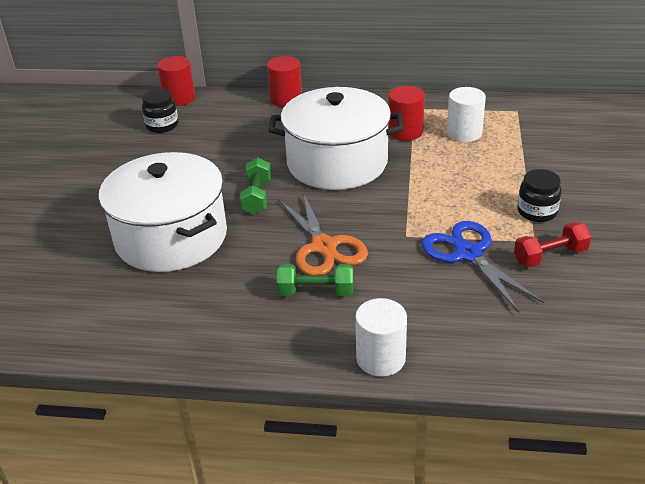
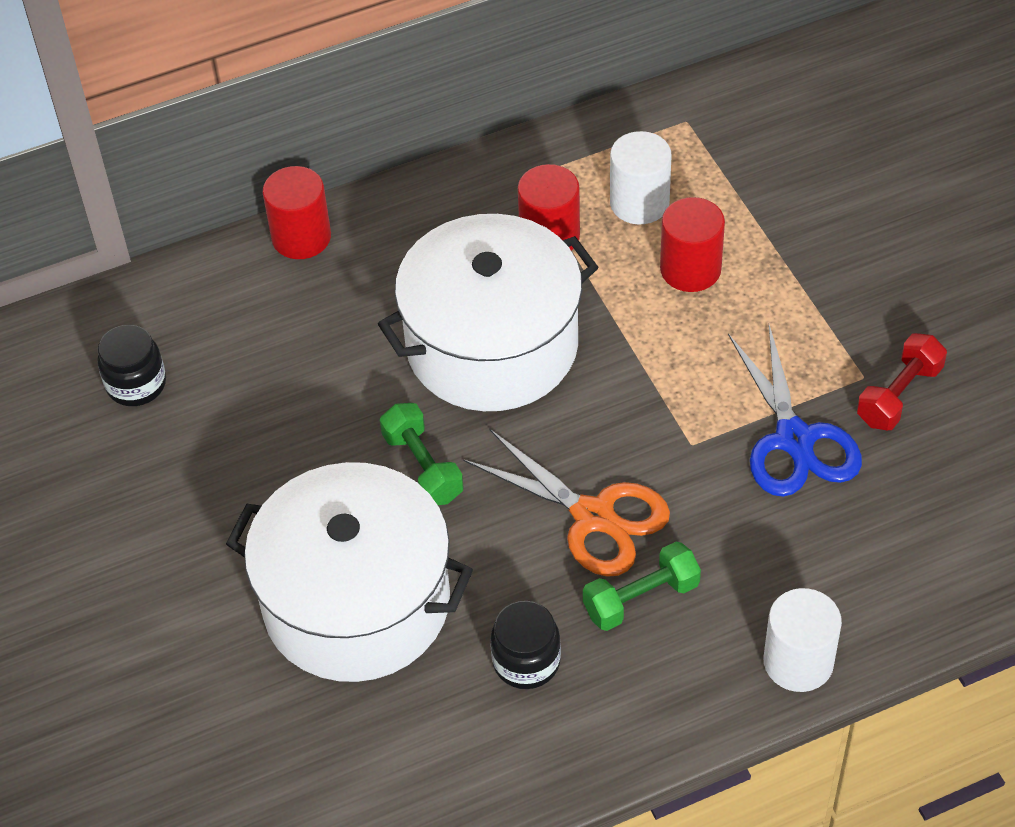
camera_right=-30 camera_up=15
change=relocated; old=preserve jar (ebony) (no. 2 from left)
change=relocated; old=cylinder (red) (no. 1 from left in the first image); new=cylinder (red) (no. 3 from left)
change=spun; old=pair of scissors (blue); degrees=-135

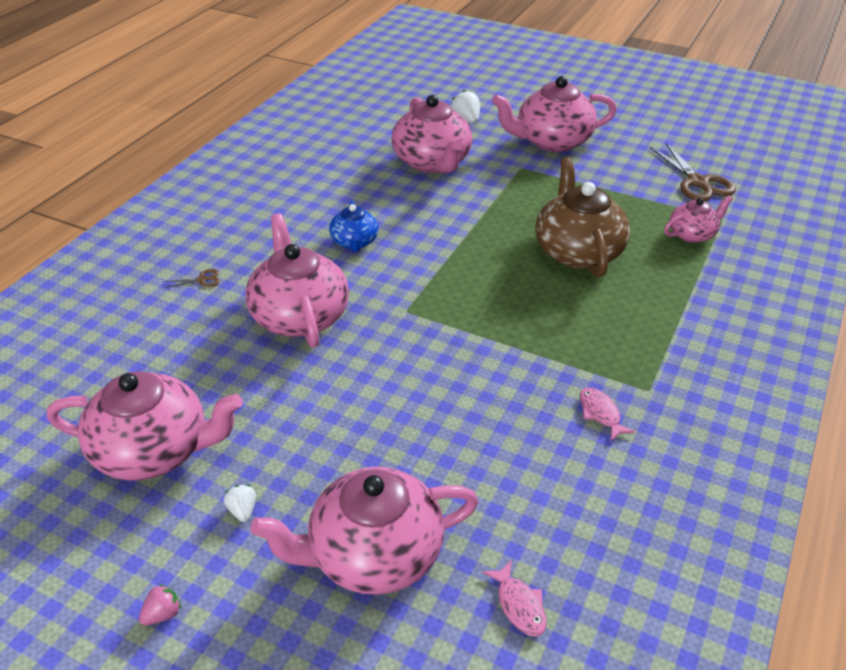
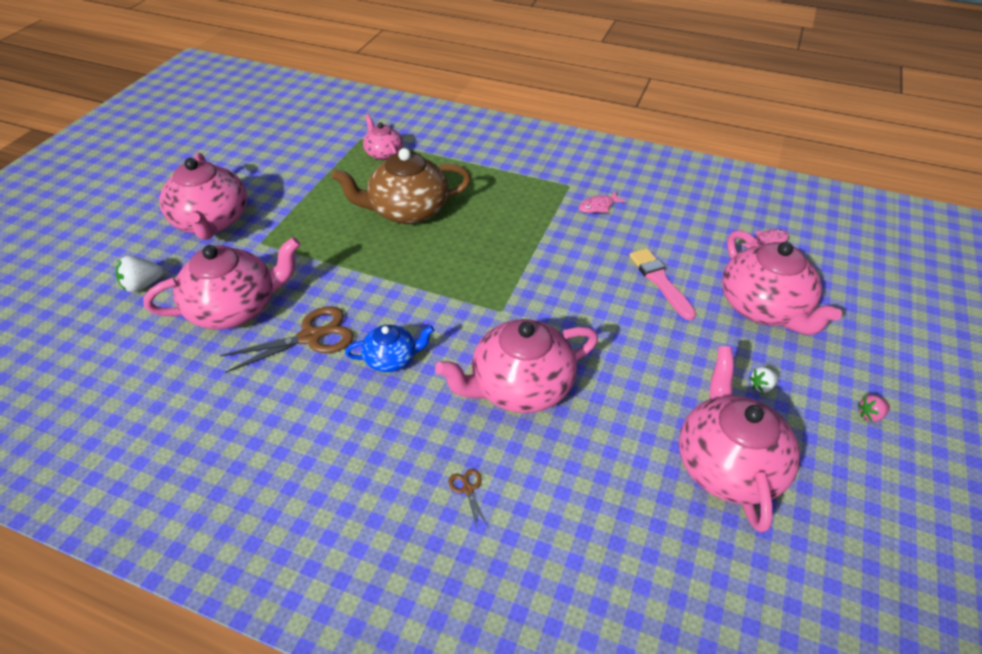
camera_right=-95 camera_up=5
change=relocated; old=pair of scissors (russet) (no. 2 from left in the first image); new=pair of scissors (russet) (no. 1 from left)
change=appeared; new=paint brush (rosy)
change=spun; old=strawberry (rosy); degrees=-60

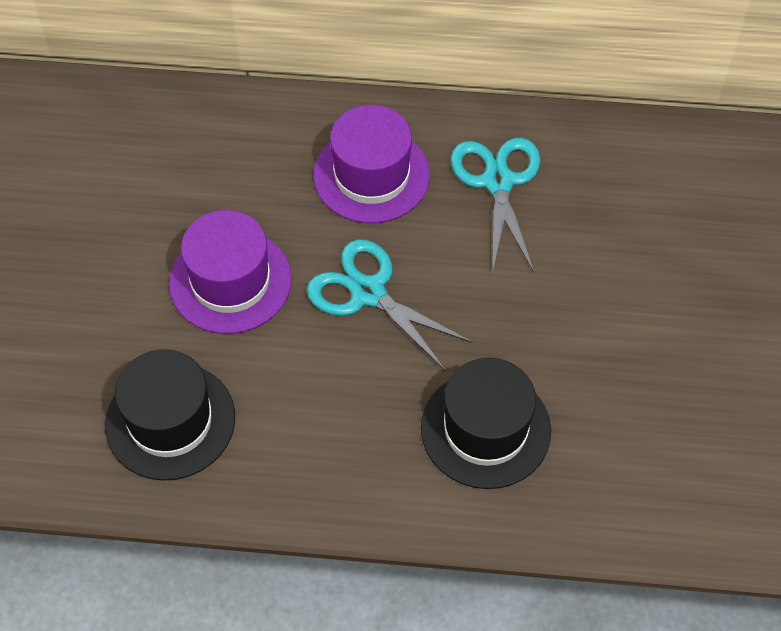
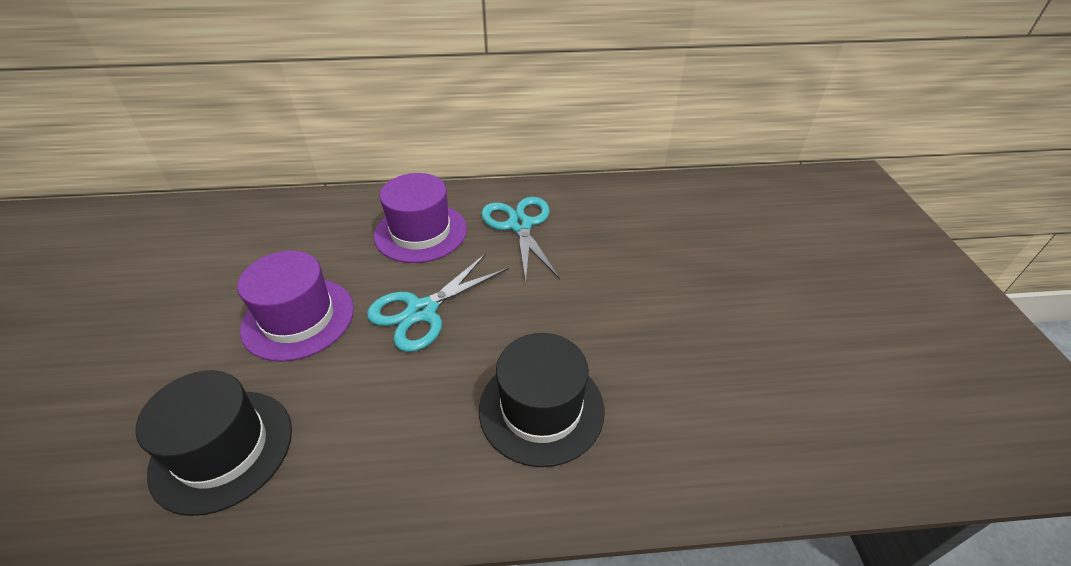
camera_right=-10 camera_up=-15
change=spun; old=pair of scissors (teal) (no. 1 from left); degrees=-75

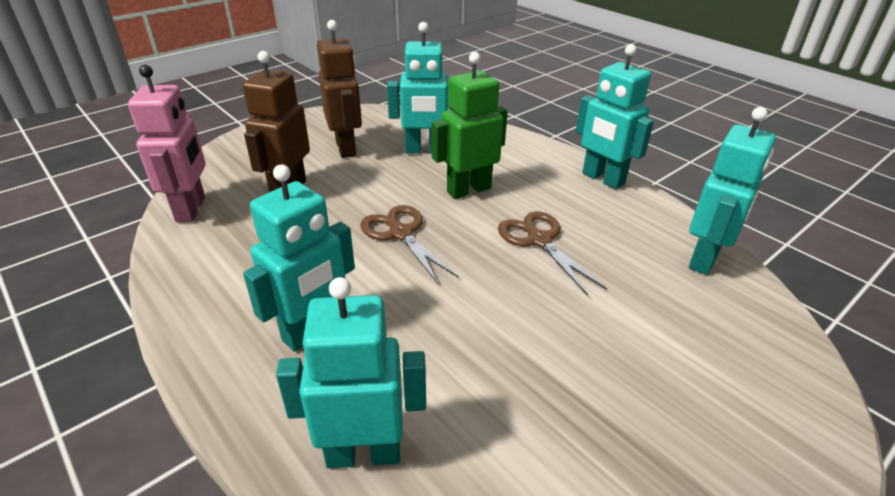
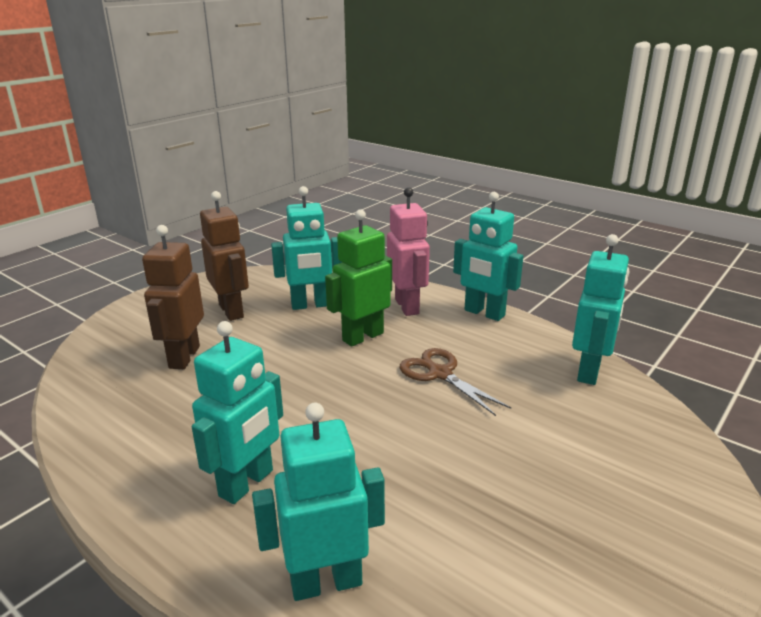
camera_right=-10 camera_up=-10
change=relocated; old=robot figure (rosy)
change=missing; old=pair of scissors (russet) (no. 1 from left)

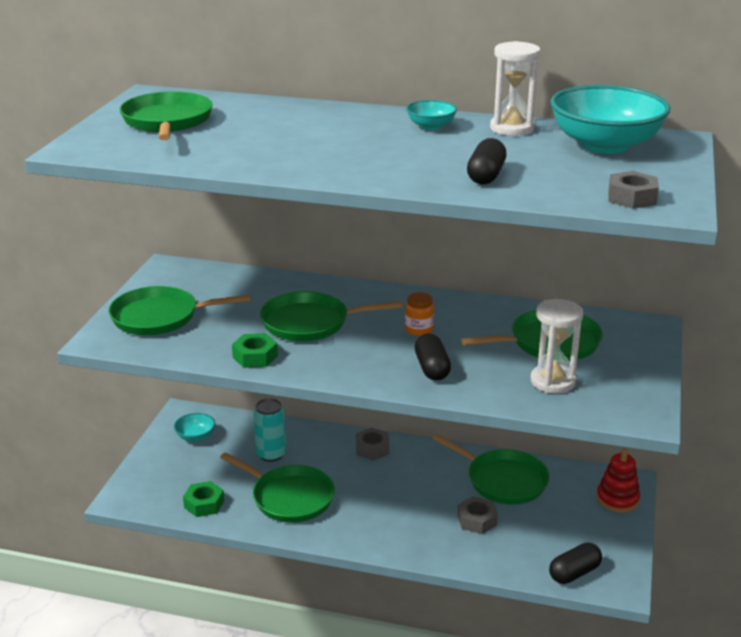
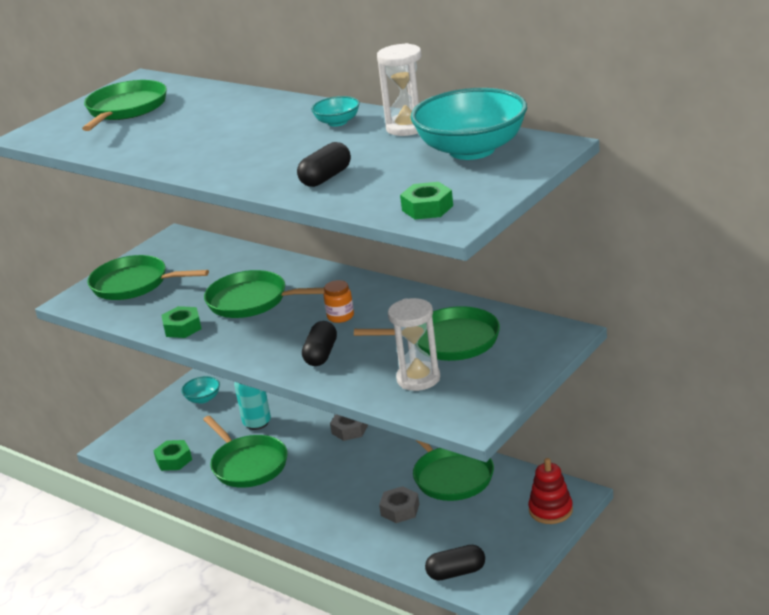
camera_right=25 camera_up=0
change=colour; old=nut (gray) (no. 3 from left); new=nut (leaf-green) (no. 3 from left)

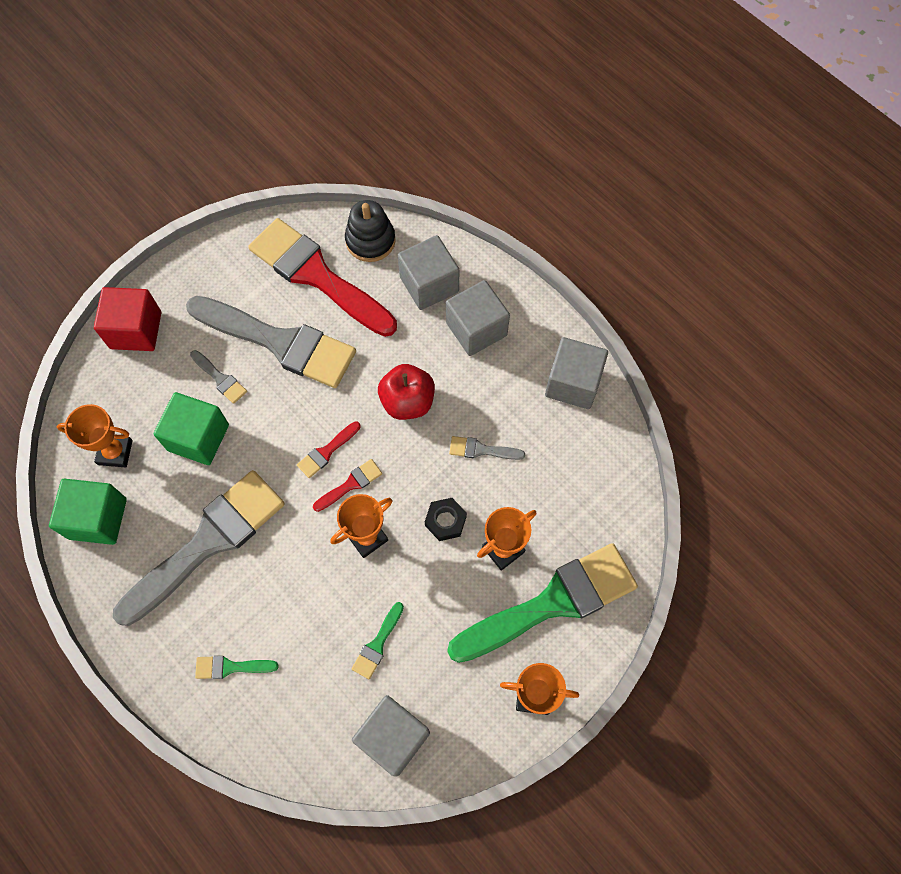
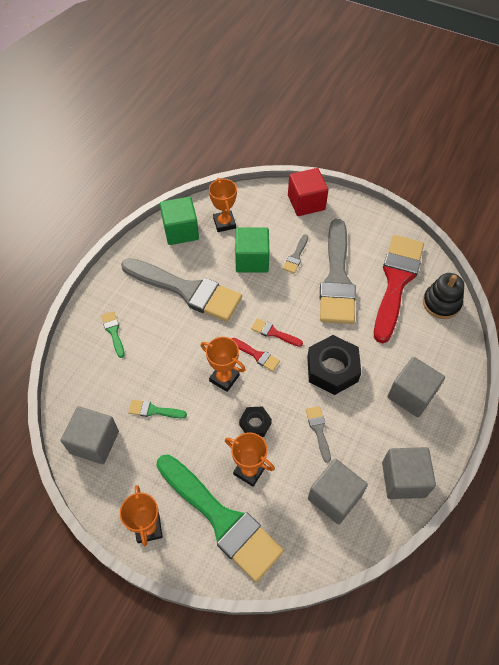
camera_right=70 camera_up=-10
change=exchanged; old=toy apple (red); new=nut (ebony) (no. 2 from left)
change=relocated; old=cube (gray) (no. 2 from left)

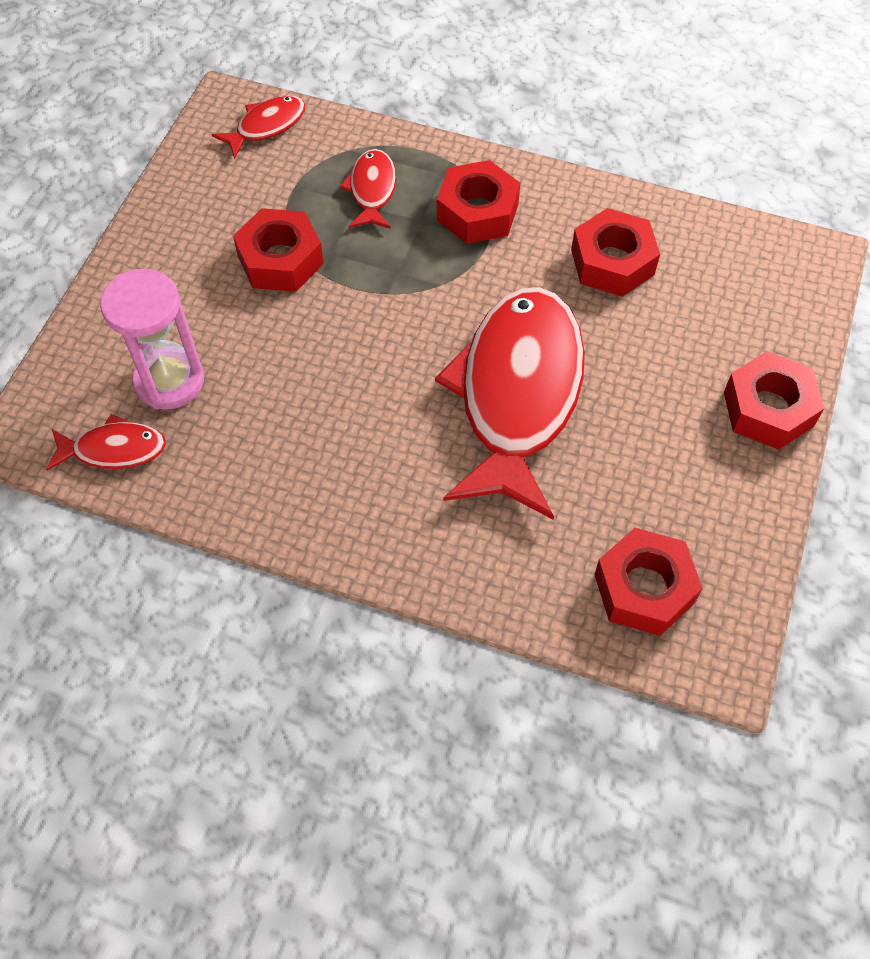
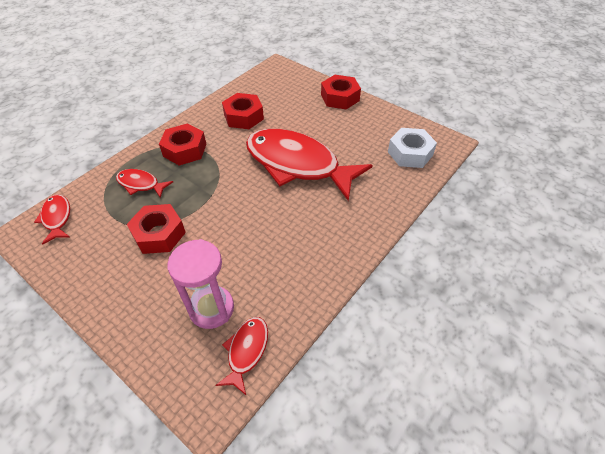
camera_right=-70 camera_up=-10
change=colour; old=nut (red) (no. 4 from left); new=nut (pure white)

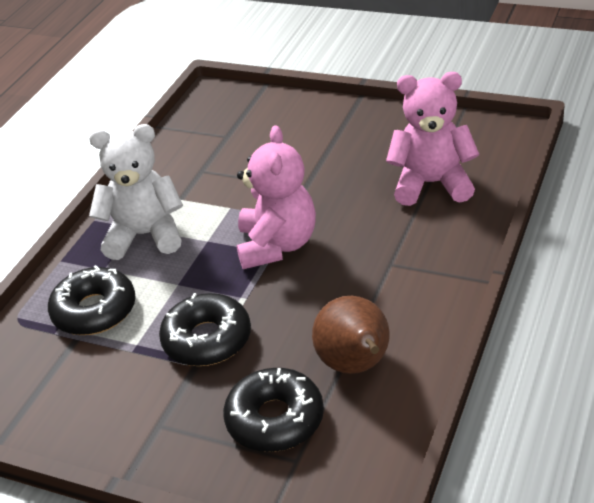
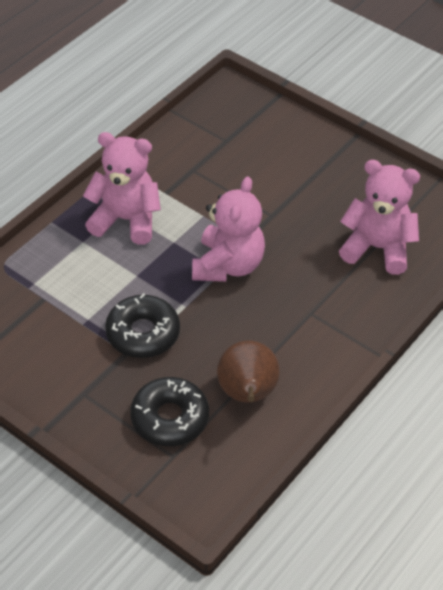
camera_right=10 camera_up=10
change=colour; old=stuffed bear (pure white); new=stuffed bear (rosy) (no. 1 from left)
change=missing; old=donut (ebony) (no. 1 from left)

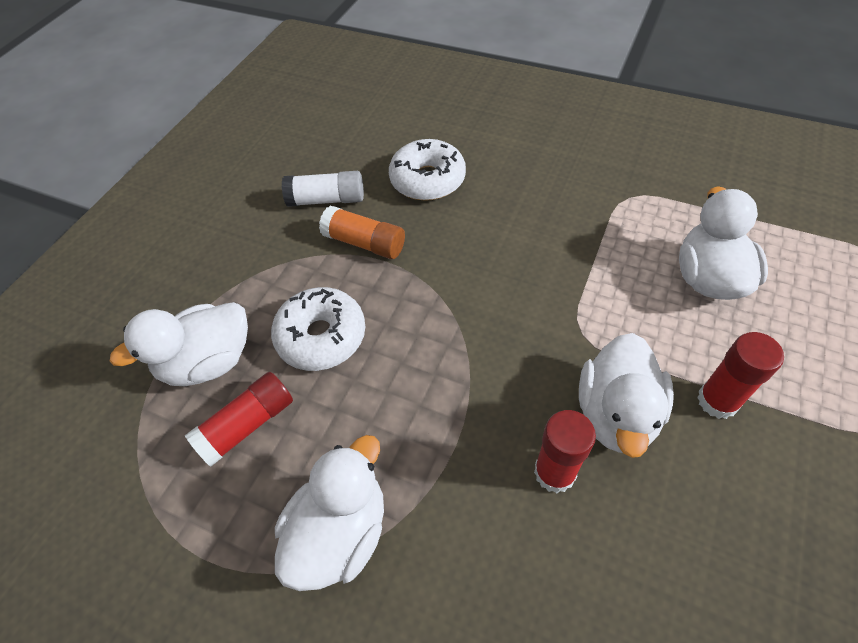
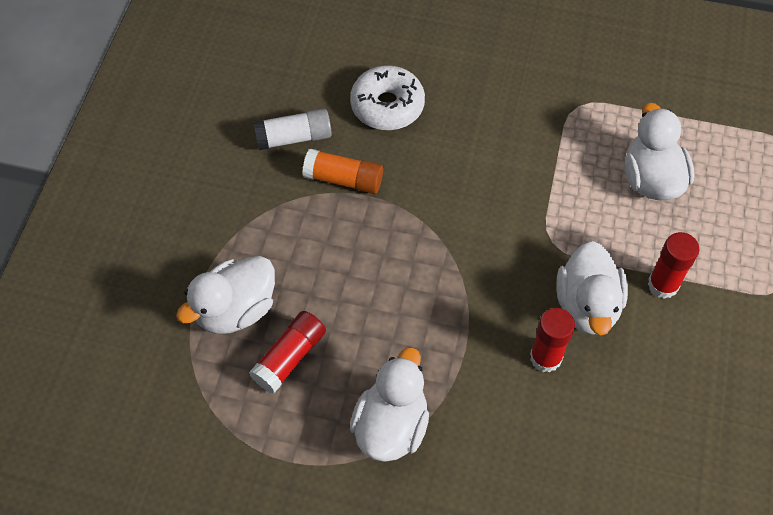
camera_right=-15 camera_up=5
change=missing; old=donut (pure white) (no. 1 from left)

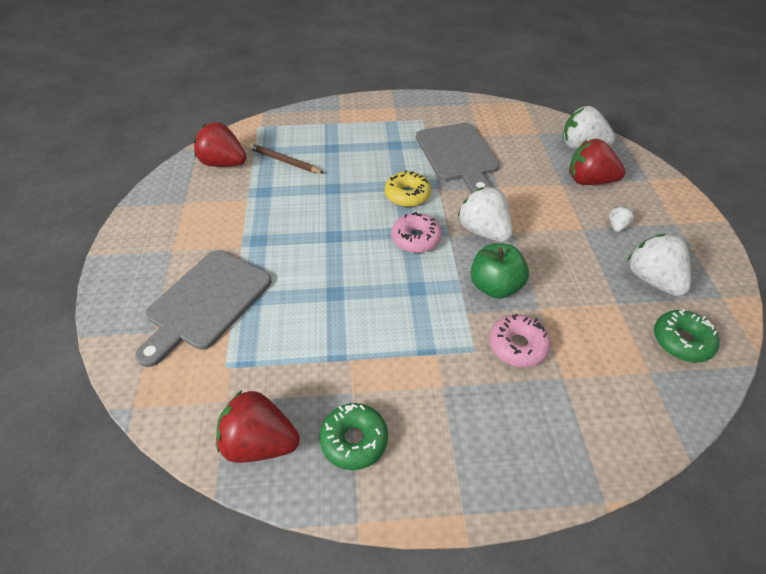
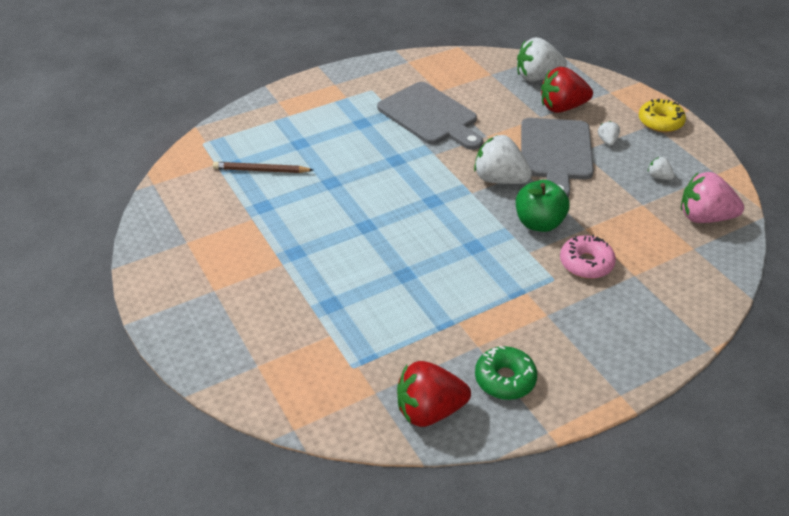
camera_right=-25 camera_up=-5
change=relocated; old=chopping board (gray) (no. 1 from left in the first image); new=chopping board (gray) (no. 2 from left)
change=relocated; old=donut (yellow)
change=size; old=strawberry (pure white) (no. 4 from left); factor=0.46
change=exchanged; old=donut (leaf-green) (no. 2 from left); new=strawberry (rosy)
change=missing; old=strawberry (red) (no. 1 from left)
change=missing; old=donut (rosy) (no. 1 from left)

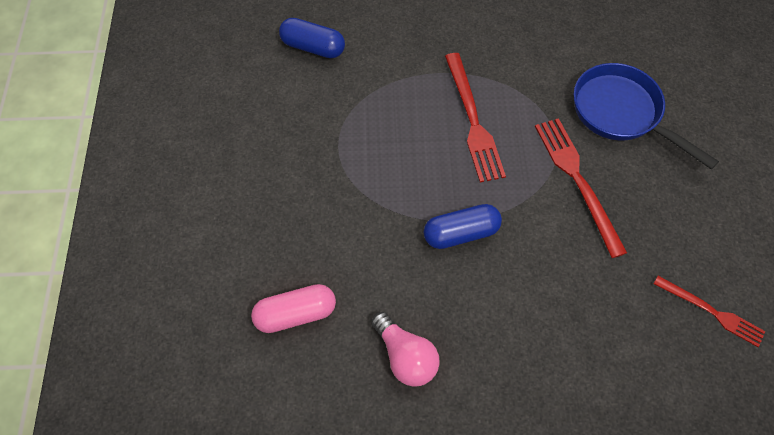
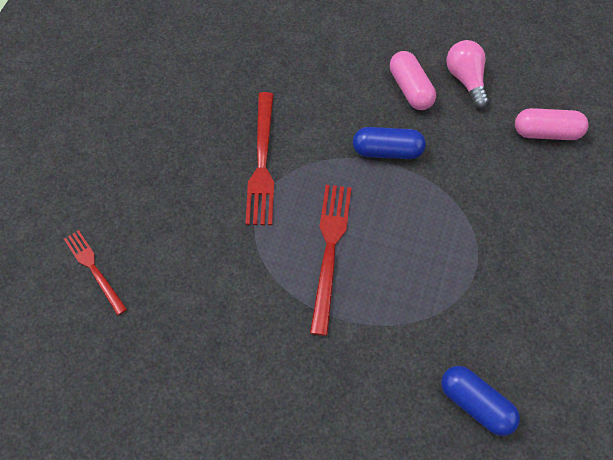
camera_right=-160 camera_up=0
change=relocated; old=dinner fork (red) (no. 3 from left in the first image); new=dinner fork (red) (no. 1 from left)
change=appeared; new=capsule (rosy) (no. 1 from left)
change=missing; old=pan (blue)

